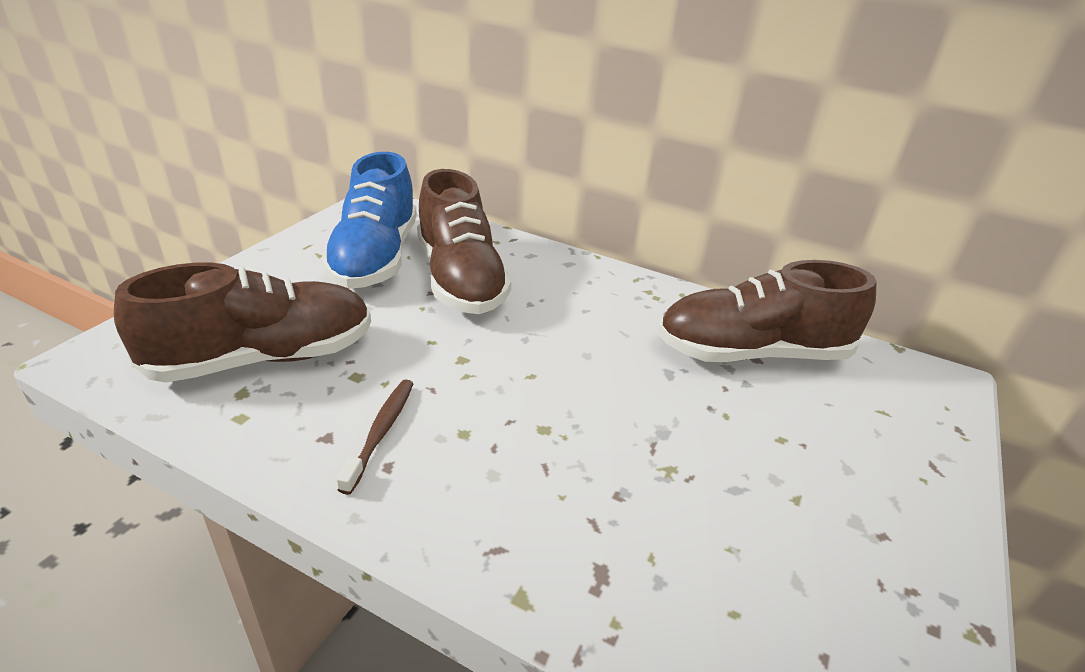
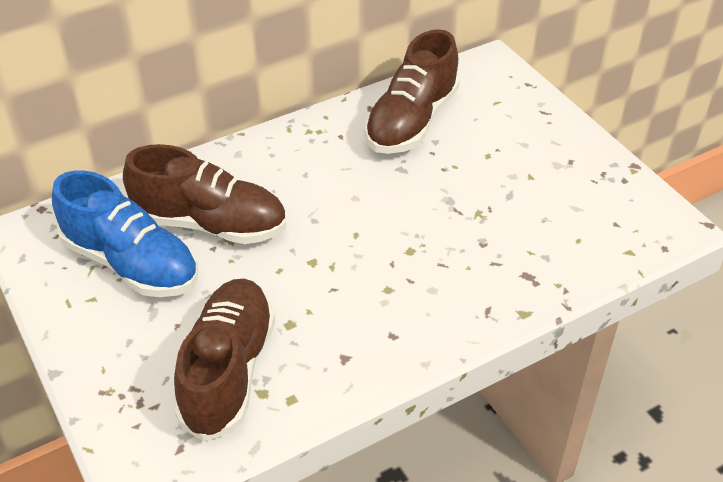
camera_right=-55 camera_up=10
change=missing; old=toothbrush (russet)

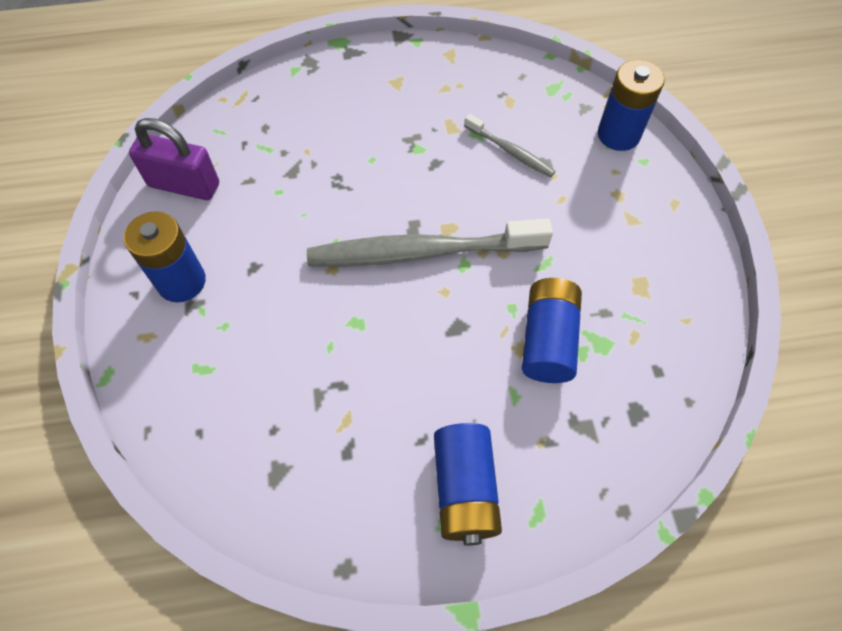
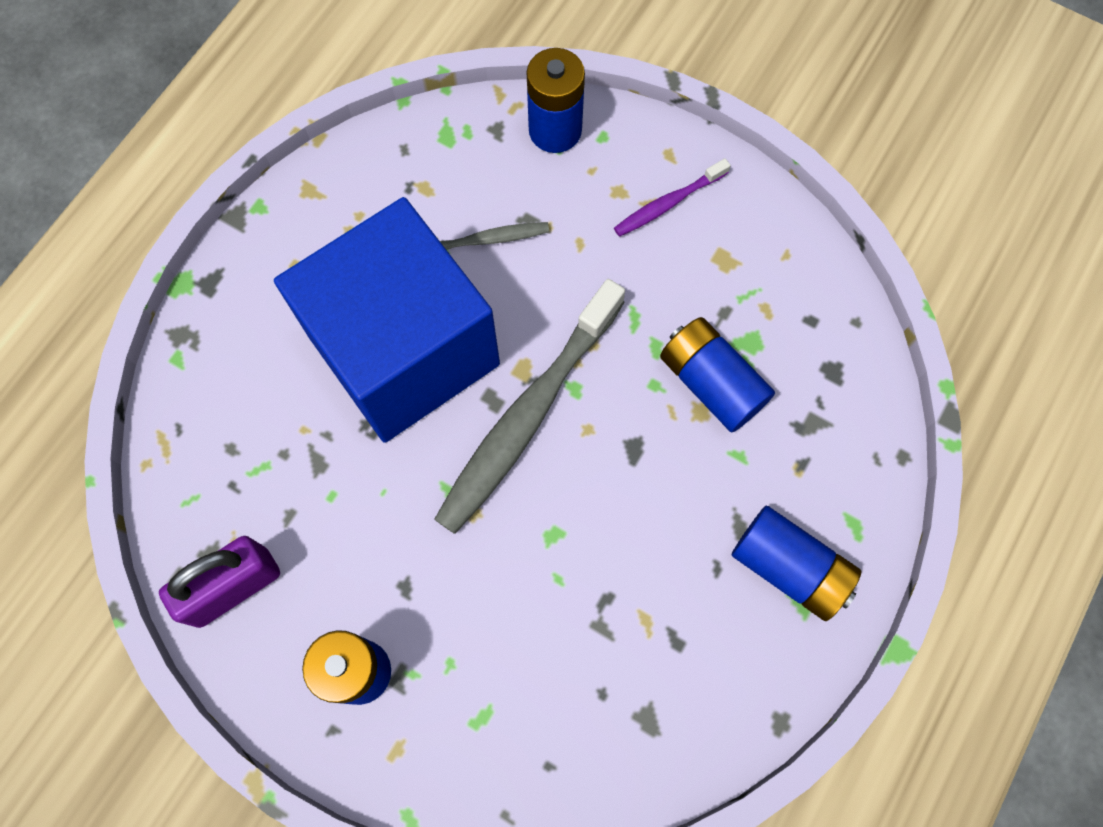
camera_right=-50 camera_up=10
change=appeared; new=cube (blue)
change=appeared; new=toothbrush (purple)

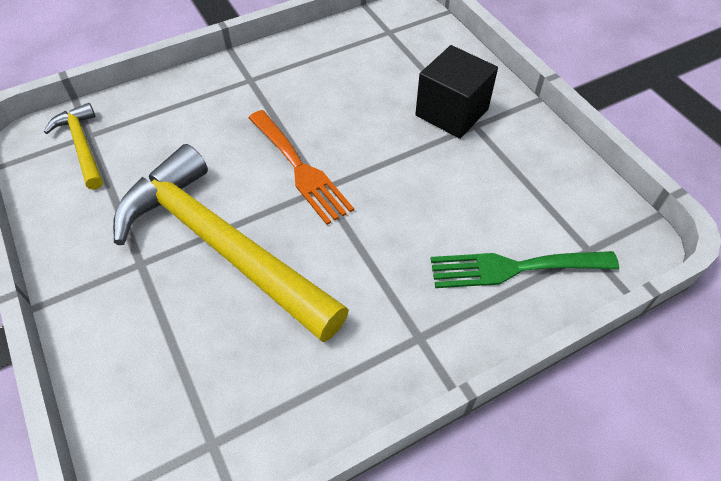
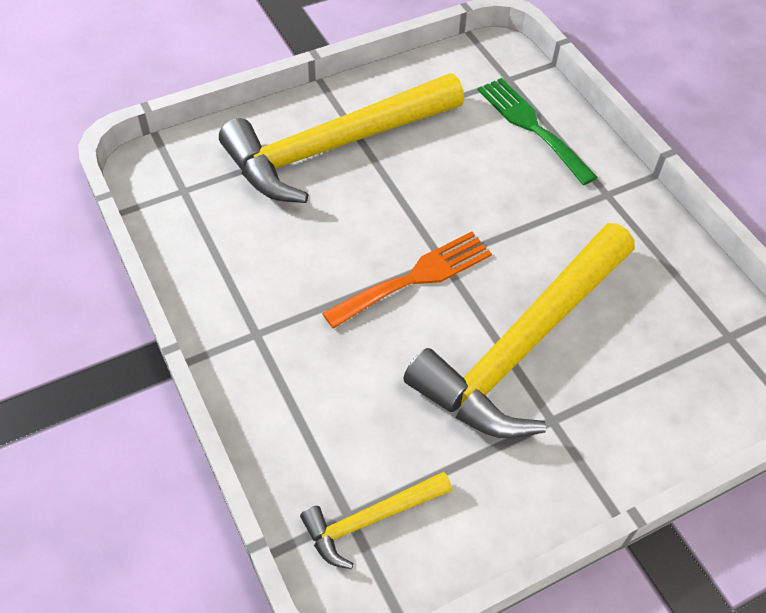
camera_right=-90 camera_up=0
change=exchanged; old=cube (ebony); new=carpenter's hammer (yellow) (no. 1 from left)
change=spun; old=dinner fork (leaf-green); degrees=150

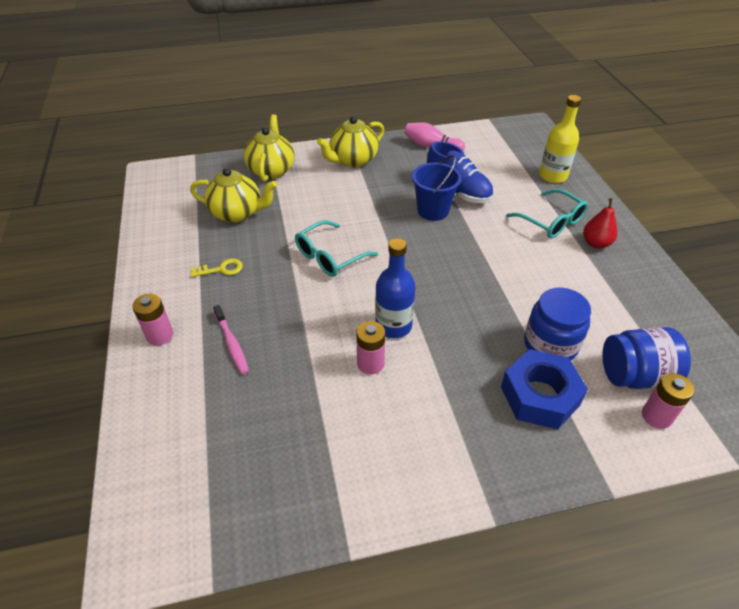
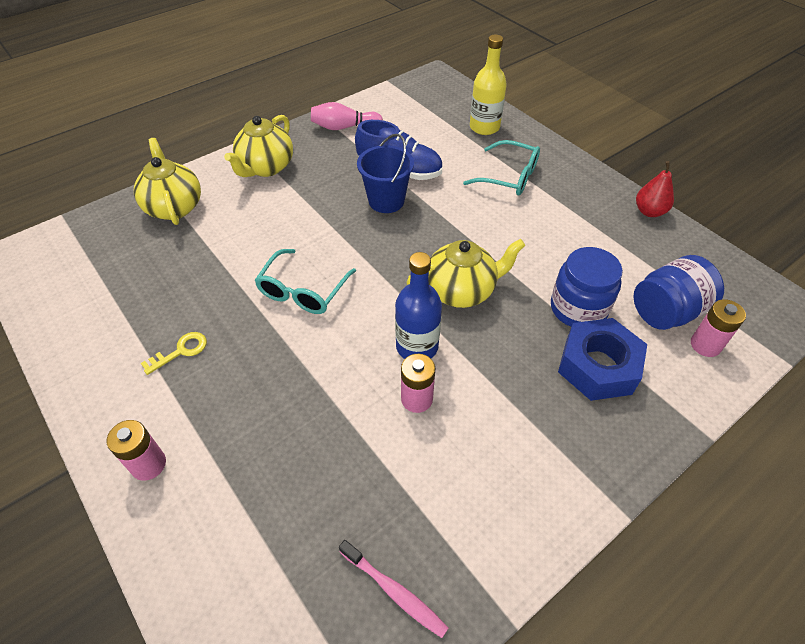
camera_right=-25 camera_up=5
change=relocated; old=toothbrush (rosy)
change=relocated; old=teapot (yellow) (no. 1 from left in the first image); new=teapot (yellow) (no. 3 from left)
change=relocated; old=pear fruit (red)

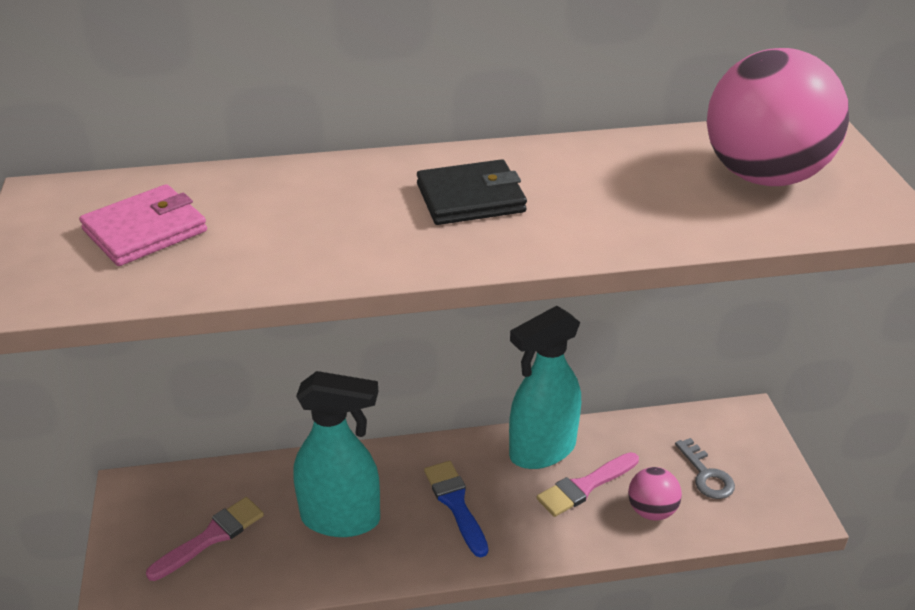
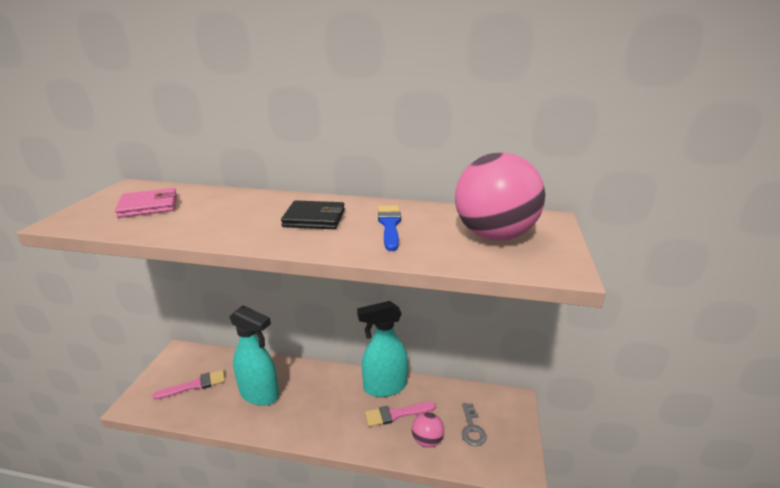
camera_right=20 camera_up=-10
change=relocated; old=paint brush (blue)

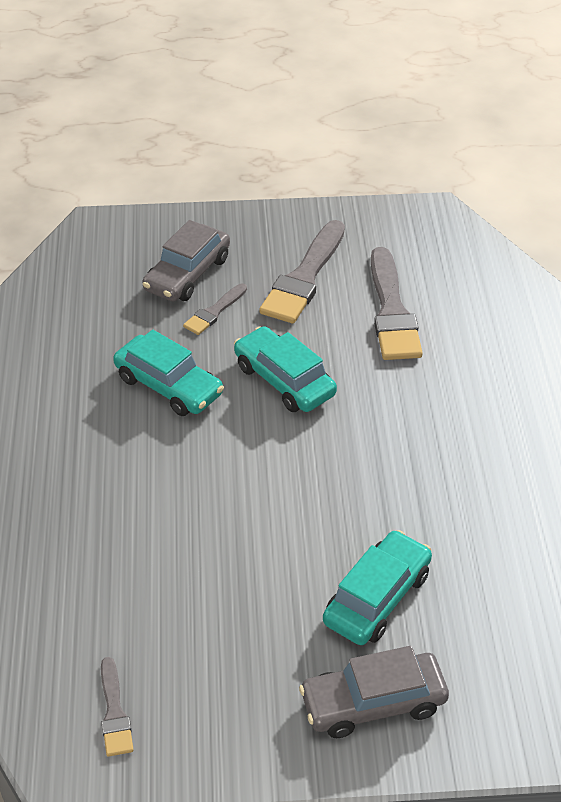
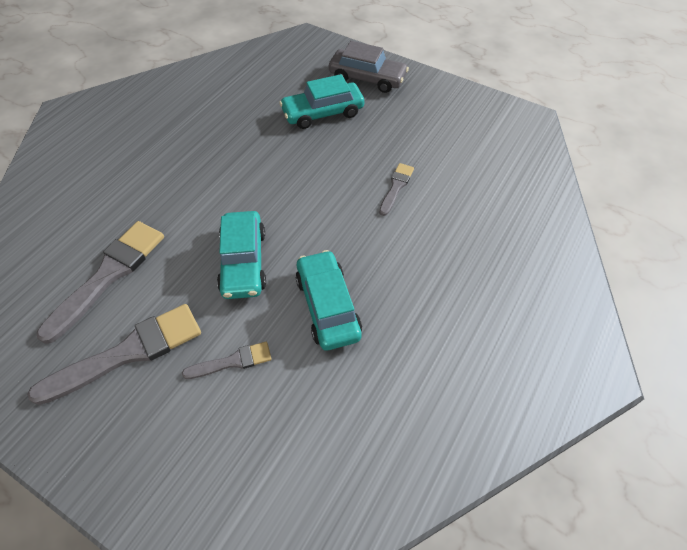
camera_right=-145 camera_up=10
change=relocated; old=paint brush (gray) (no. 1 from left in the first image); new=paint brush (gray) (no. 4 from left)
change=missing; old=car (gray) (no. 1 from left)

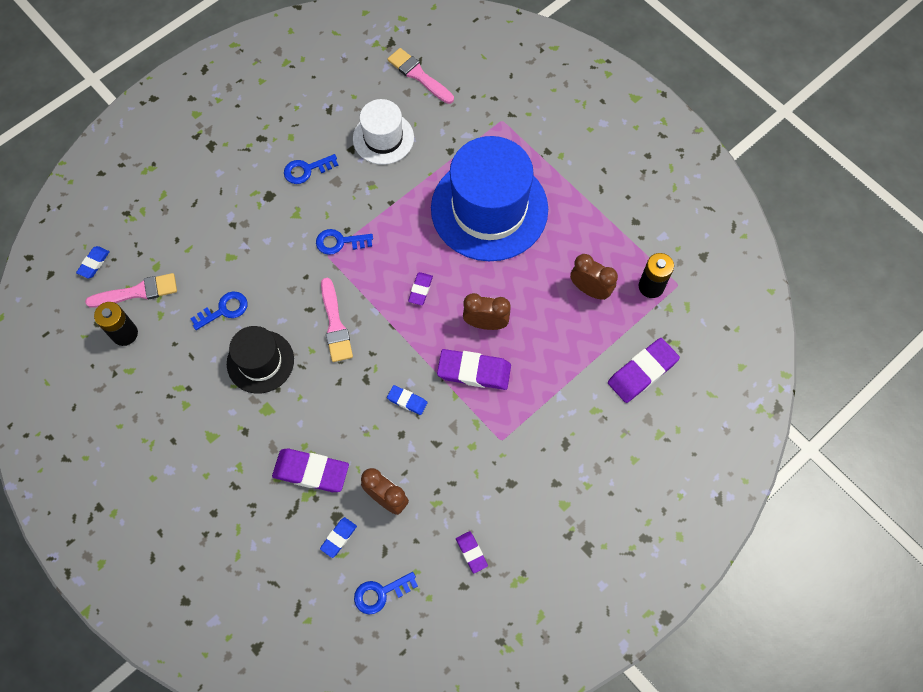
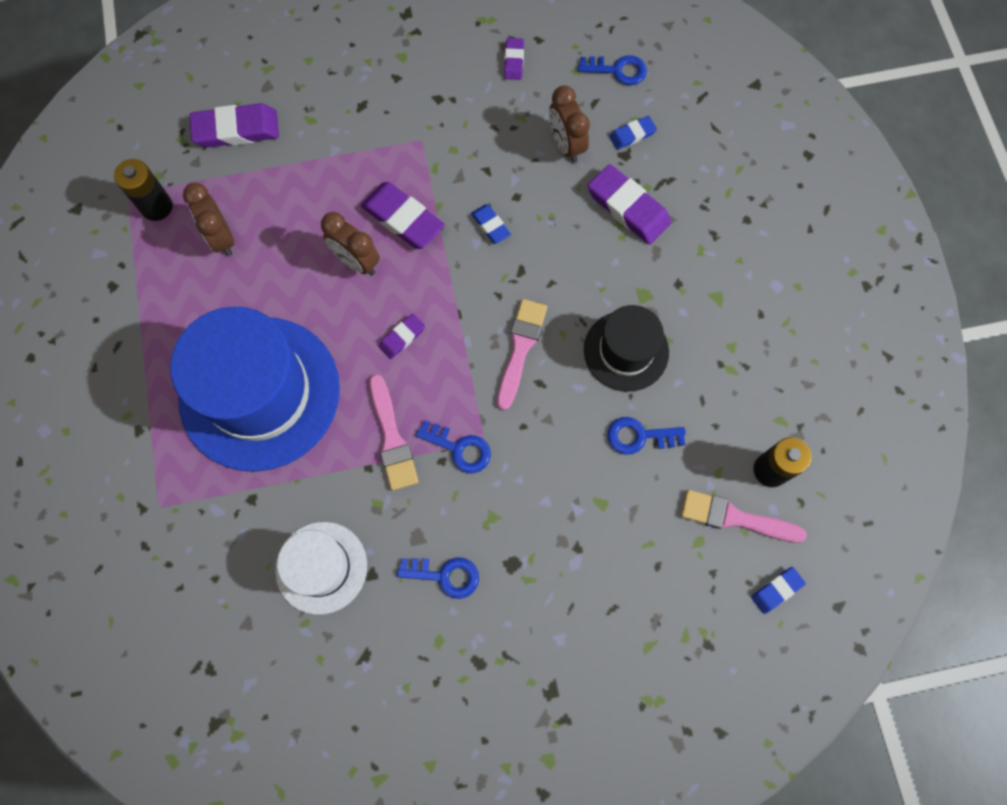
camera_right=-150 camera_up=5
change=relocated; old=paint brush (rosy) (no. 3 from left in the first image); new=paint brush (rosy) (no. 1 from left)

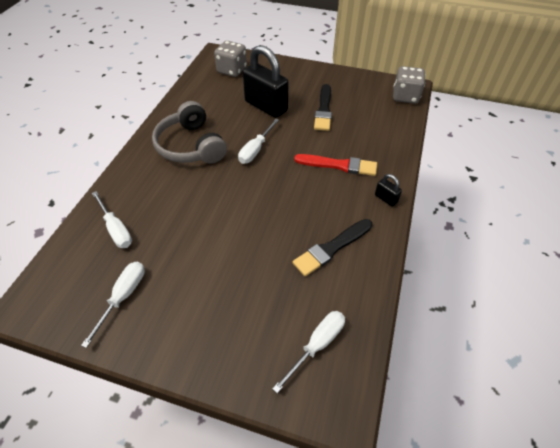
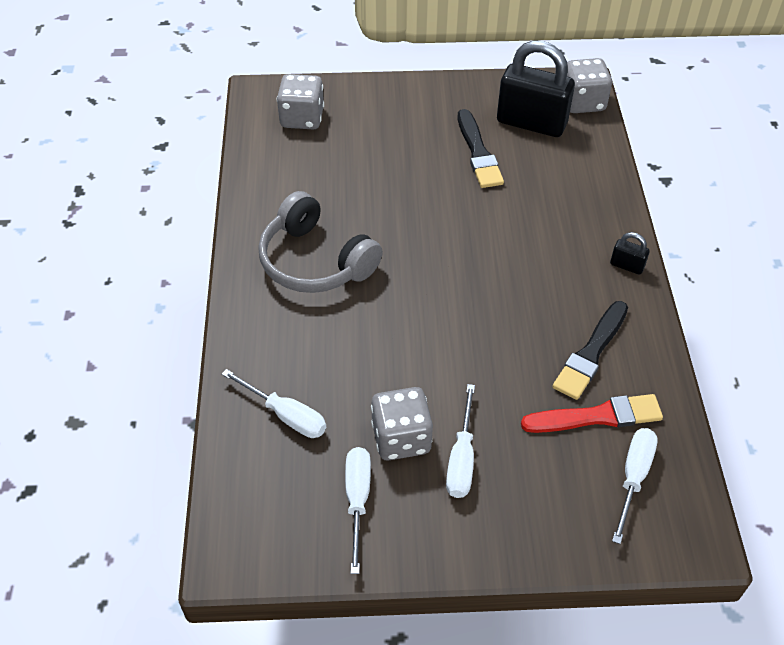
camera_right=-20 camera_up=0
change=appeared; new=game die (gray) (no. 2 from left)
change=relocated; old=hand screwdriver (pure white) (no. 3 from left)
change=relocated; old=small lock (ebony) (no. 1 from left)
change=relocated; old=paint brush (red)

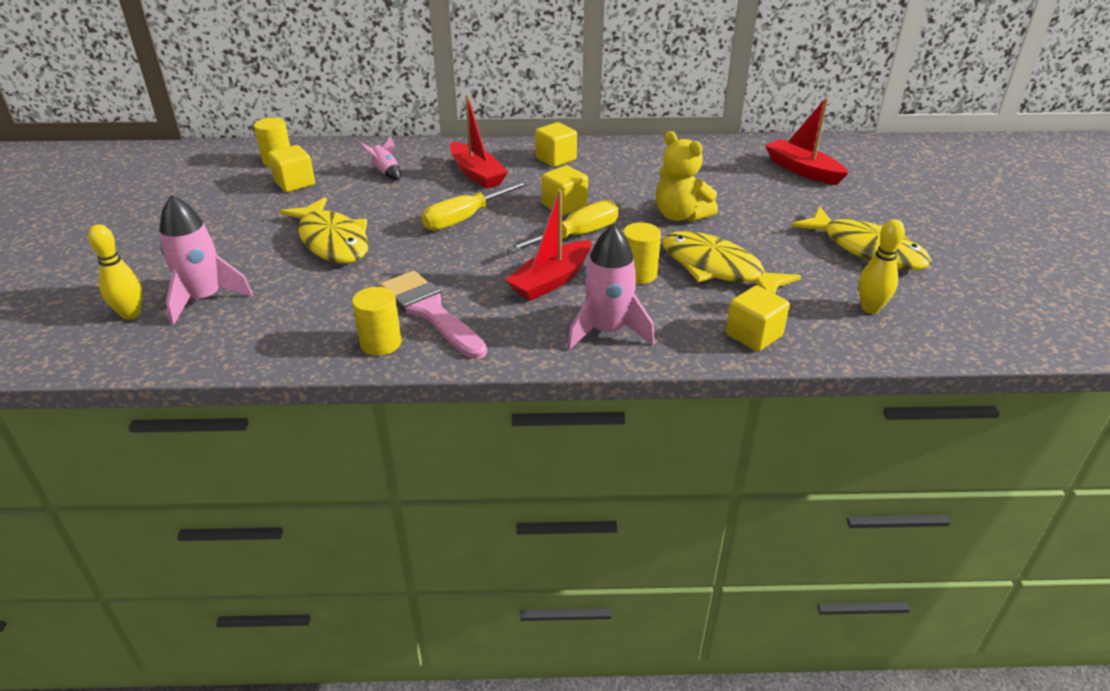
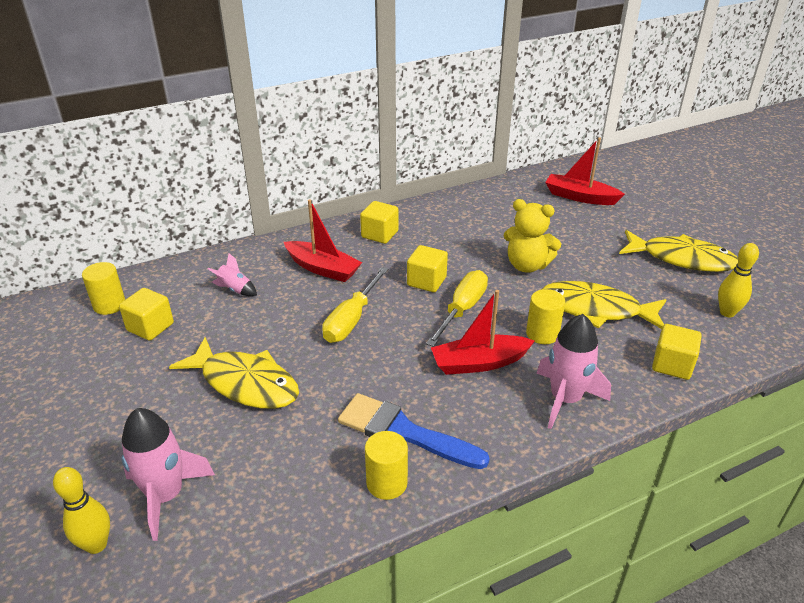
camera_right=-25 camera_up=0
change=colour; old=paint brush (rosy); new=paint brush (blue)
change=spun; old=boat (red) (no. 2 from left); degrees=60

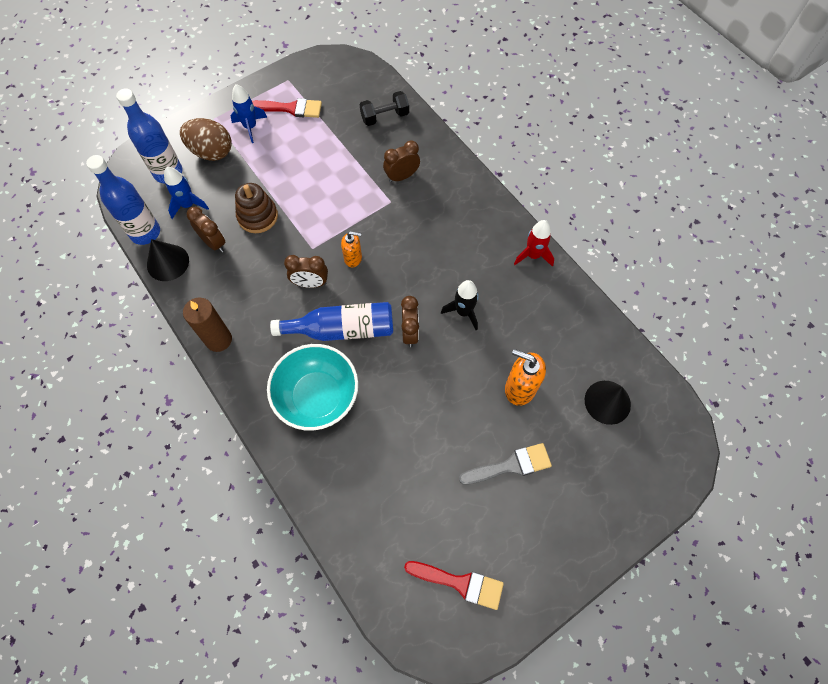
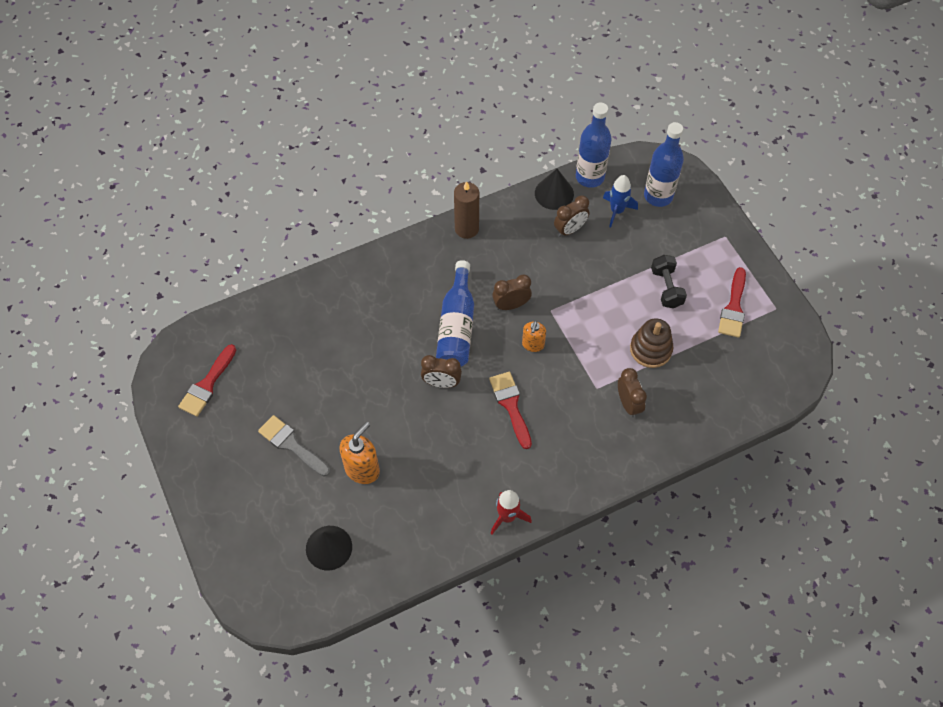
camera_right=100 camera_up=-5
change=spun; old=paint brush (gray); degrees=135
change=appeared; new=paint brush (red) (no. 2 from left)
change=spun; old=alarm clock (russet) (no. 2 from left); degrees=60
change=relocated; old=stacking rings (russet)
change=relocated; old=free weight (ebony)
change=missing; old=egg shape (russet)
change=missing; old=rocket (blue) (no. 2 from left)
change=missing; old=deep dish (teal)
change=missing; old=rocket (ebony)

